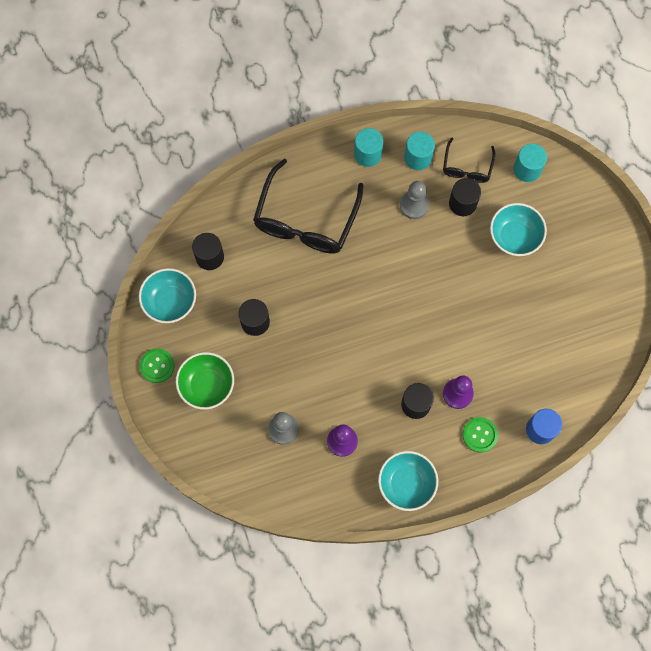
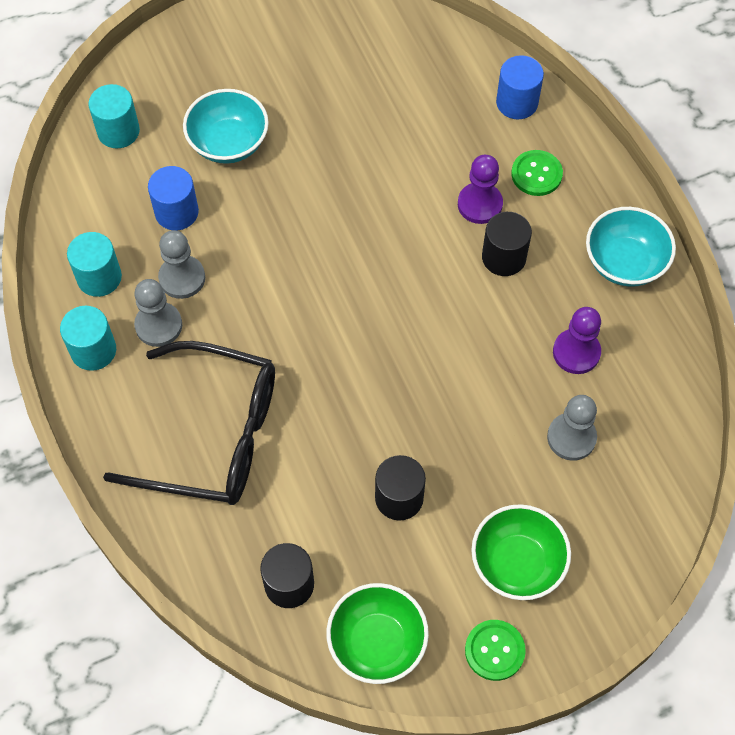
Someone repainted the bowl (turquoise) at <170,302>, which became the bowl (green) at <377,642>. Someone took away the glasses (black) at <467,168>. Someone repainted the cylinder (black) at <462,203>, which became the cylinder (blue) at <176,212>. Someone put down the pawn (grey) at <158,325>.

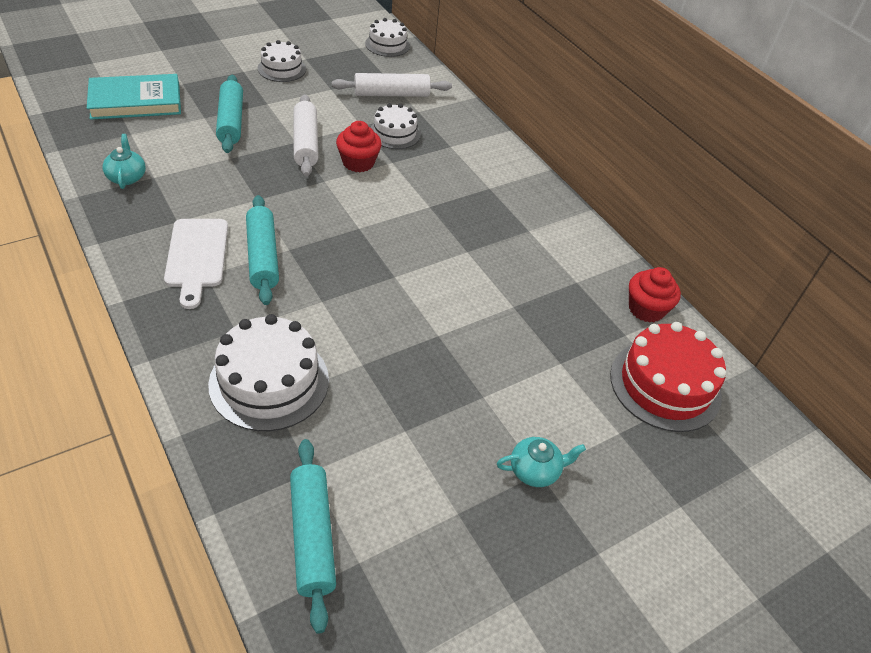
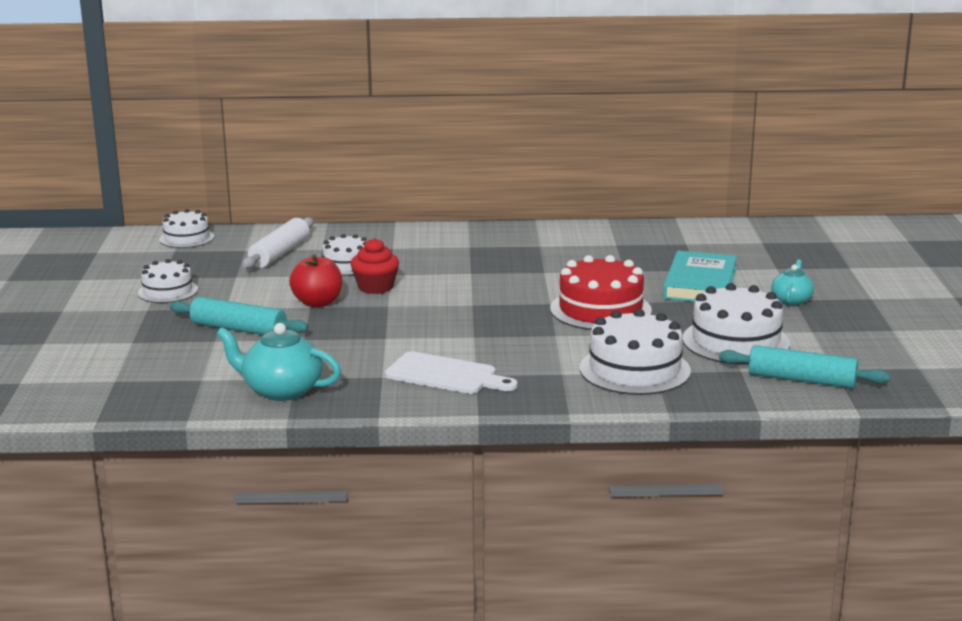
Someone carried the book (turquoise) from <136,101> to <700,283>. Someone scaled the teapot (turquoise) at <127,177> by 1.67. Someone took away the rolling pin (turquoise) at <263,256>. Someone swapped the rolling pin (white) at <305,143> for the apple (red) at <317,303>. Someone carried the cake (red) from <665,385> to <600,310>. Someone took away the cupcake (red) at <646,309>. Someone put down the cake (white) at <735,341>.

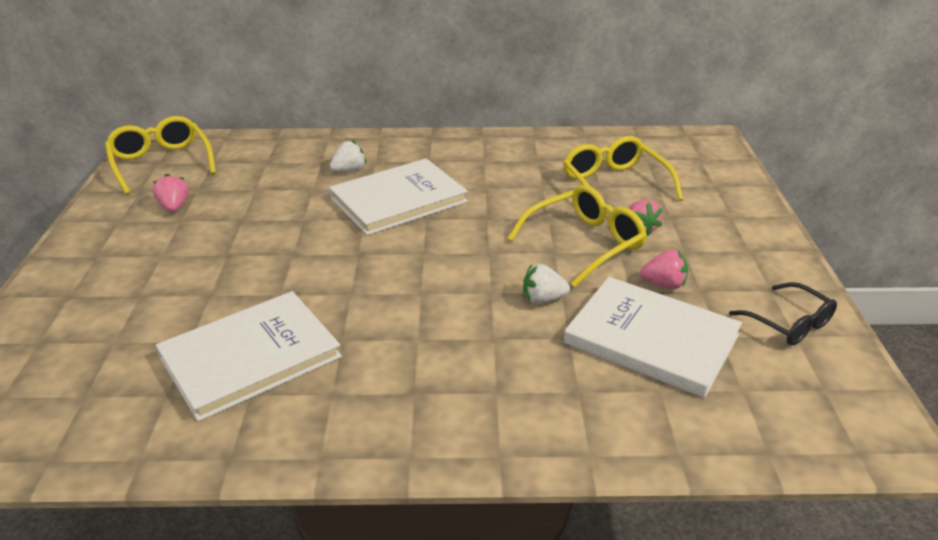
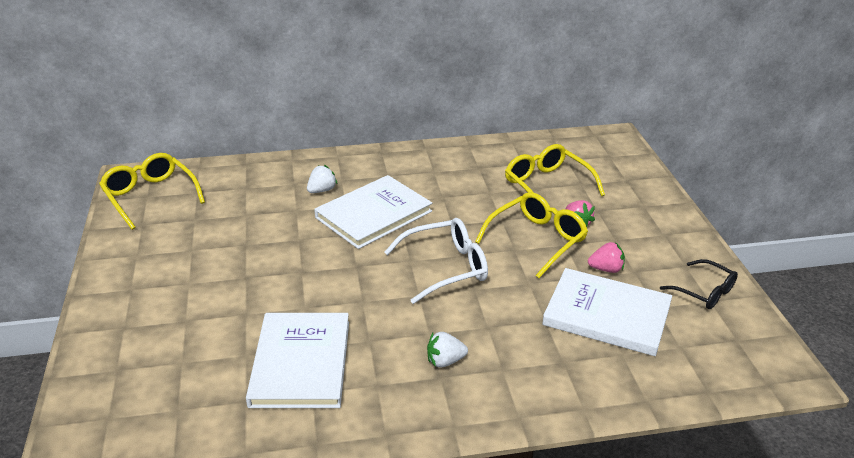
Someone took away the strawberry (pink) at <174,207>. Someone rotated the book (white) at <250,357> by 45 degrees counterclockwise. Someone carried the strawberry (white) from <543,299> to <445,361>. Someone put down the glasses (white) at <446,267>.

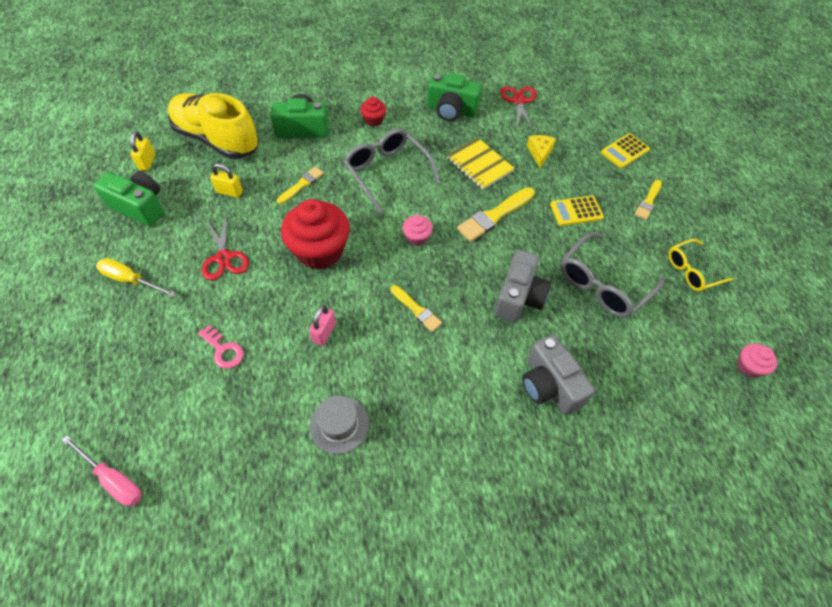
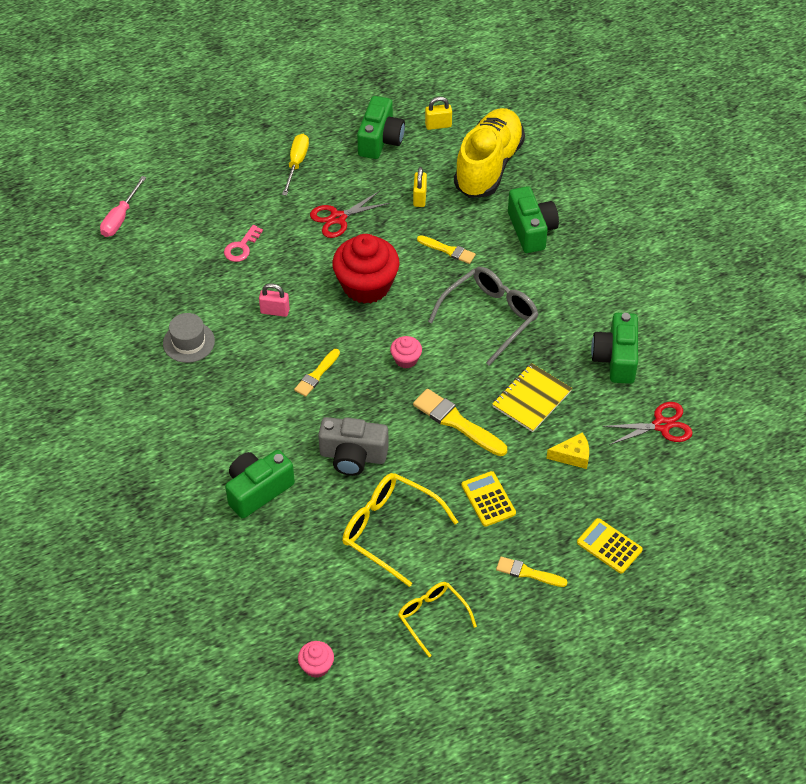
Someone took away the cupcake (red) at <373,120>. Someone repainted the camera (grey) at <549,385>, which became the camera (green) at <258,490>. Someone repainted the glasses (grey) at <603,284>, which became the glasses (yellow) at <390,530>.

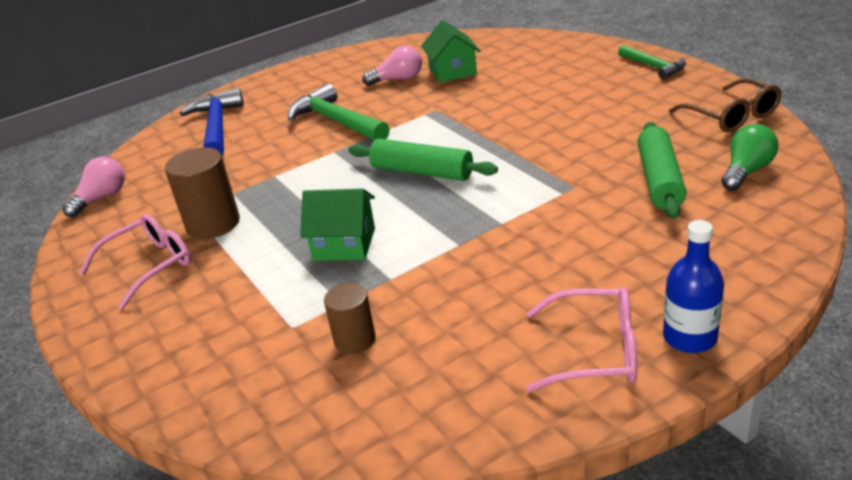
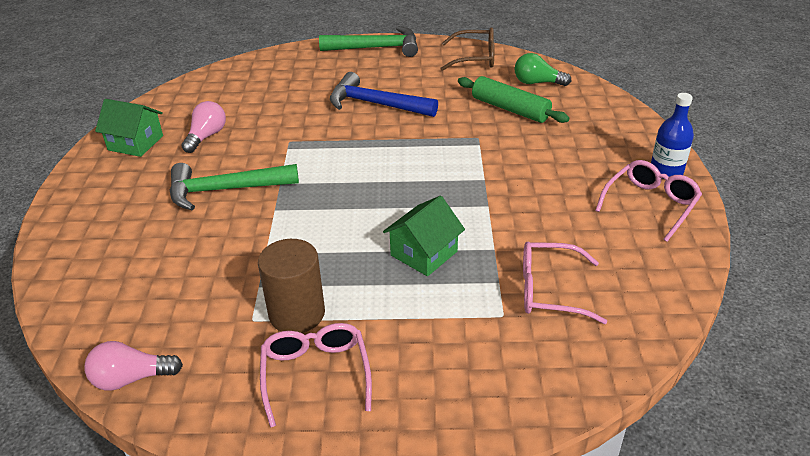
Someone rotated the light bulb (pink) at <101,198> by 75 degrees counterclockwise. Someone carried the hammer (blue) from <217,127> to <376,104>. Someone swapped the cylinder (brown) at <355,340> for the glasses (pink) at <549,290>. Someone took away the rolling pin (green) at <422,172>. Someone carried the house (green) from <452,71> to <135,143>. Someone scaled the hammer (green) at <653,67> by 1.64. Someone rotated the light bulb (green) at <746,171> by 60 degrees counterclockwise.

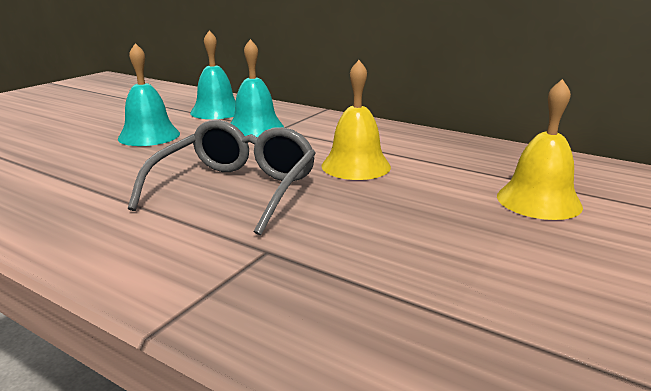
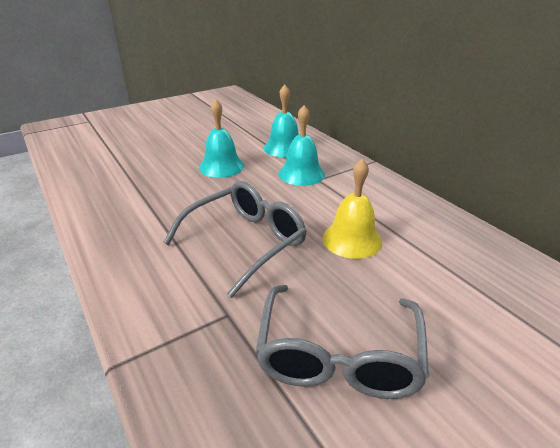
Someone took away the bell (yellow) at <538,201>. Someone put down the glasses (grey) at <338,356>.

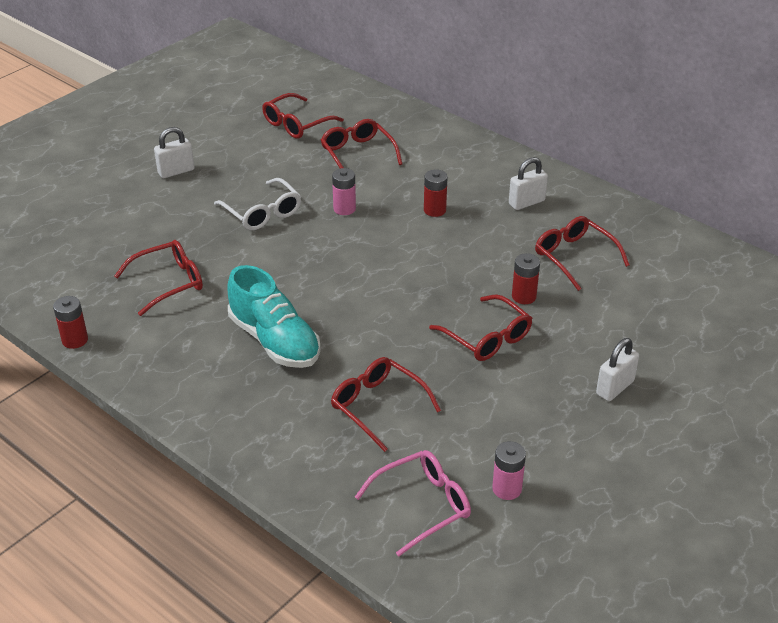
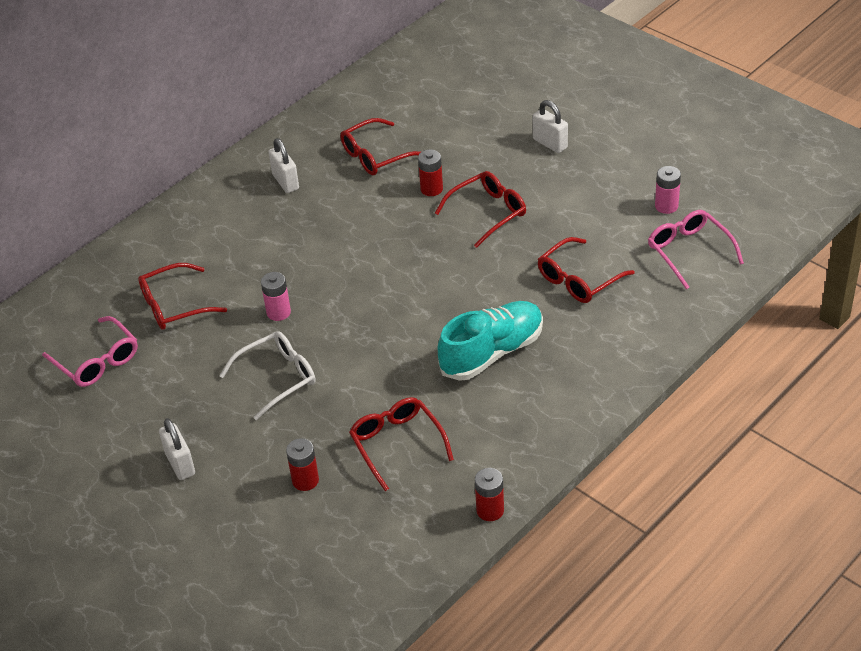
Someone repainted the glasses (red) at <297,124>, which became the glasses (pink) at <96,361>. Someone carried the battery (red) from <434,210> to <305,480>.

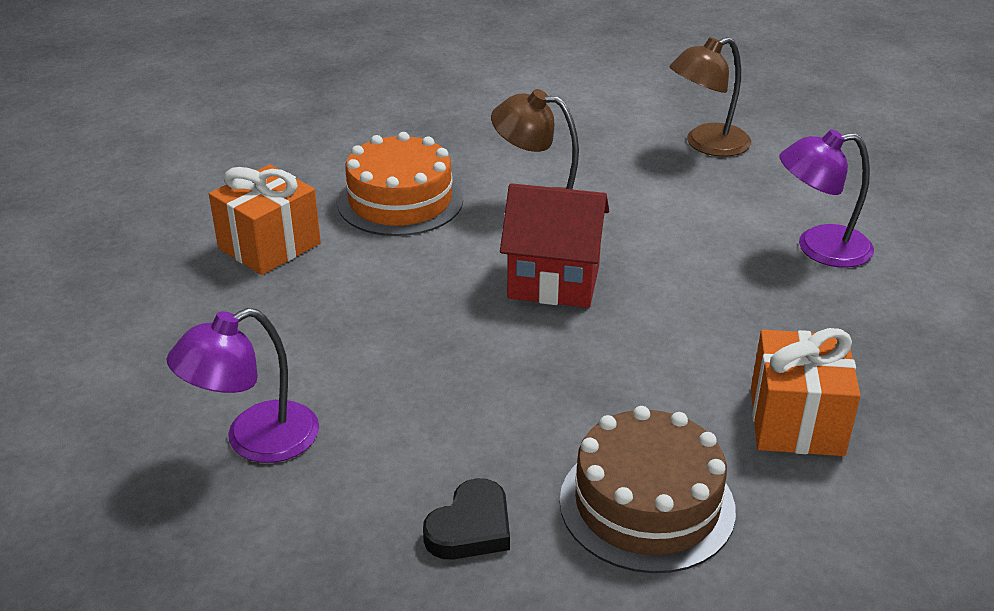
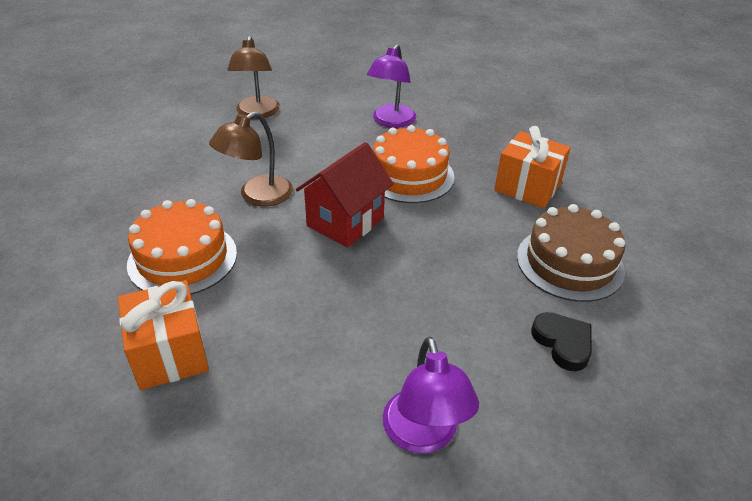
Someone put down the cake (orange) at <409,175>.

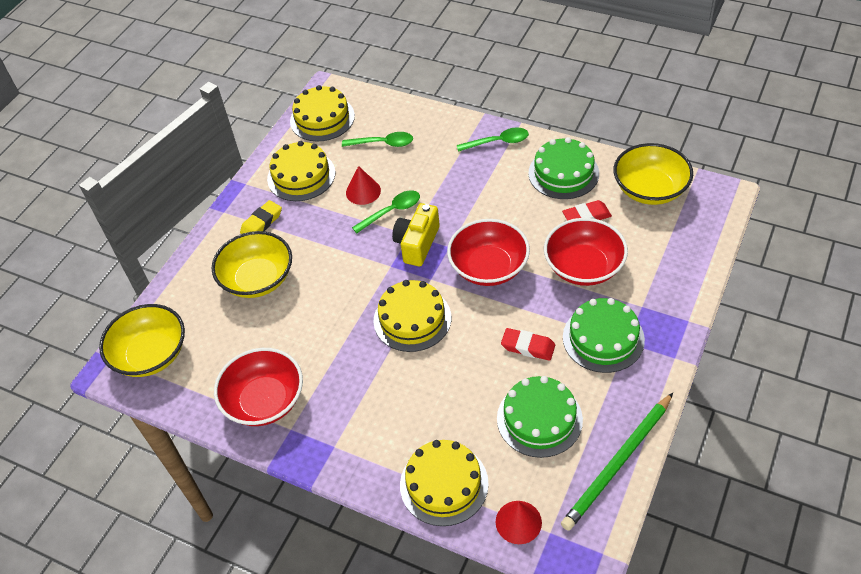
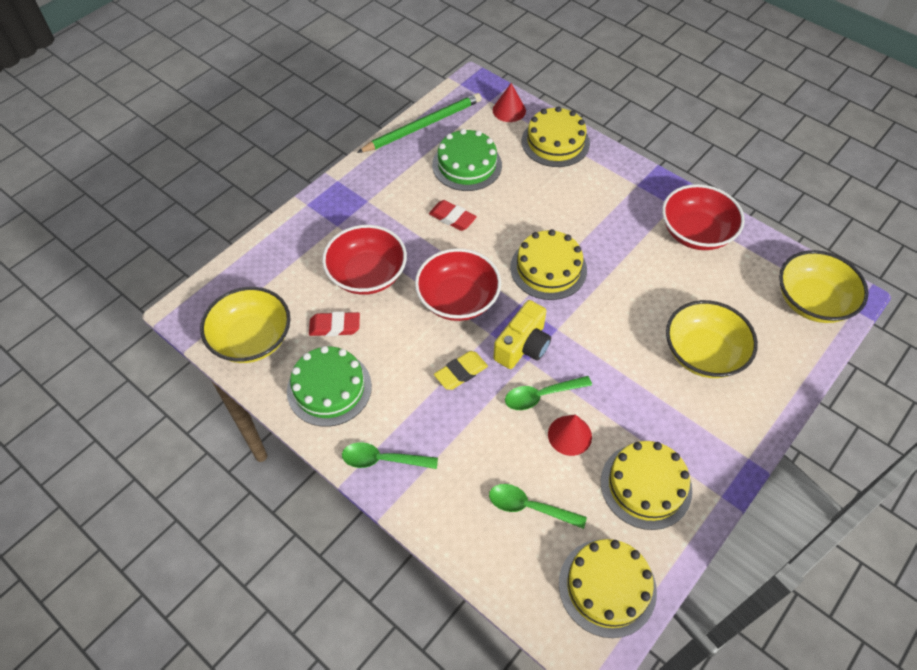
Someone carried the eraser (yellow) from <261,223> to <461,372>. Someone took away the cake (green) at <603,338>.

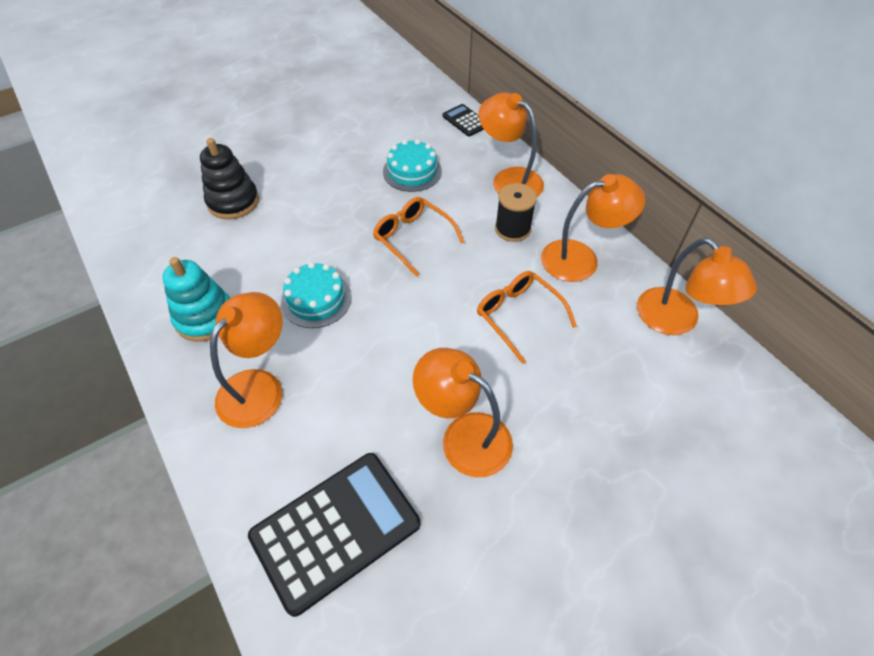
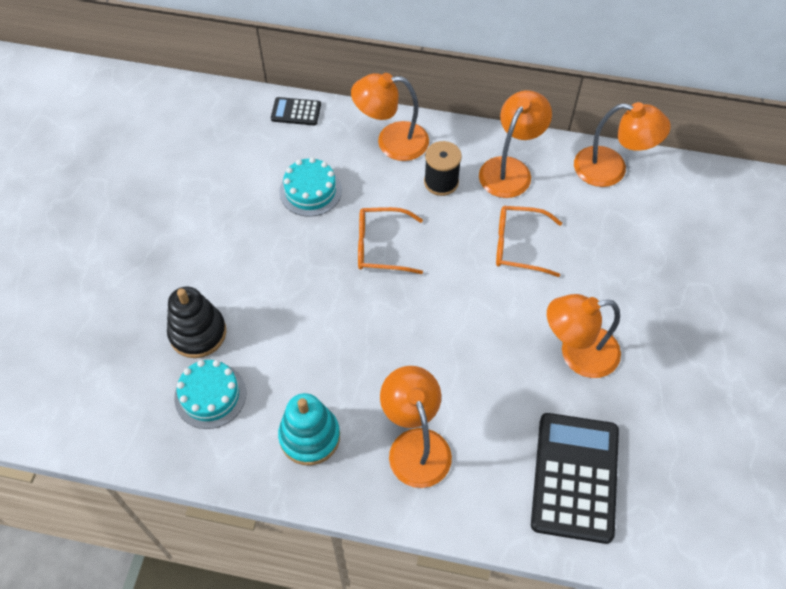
Someone carried the cake (turquoise) from <316,299> to <210,395>.

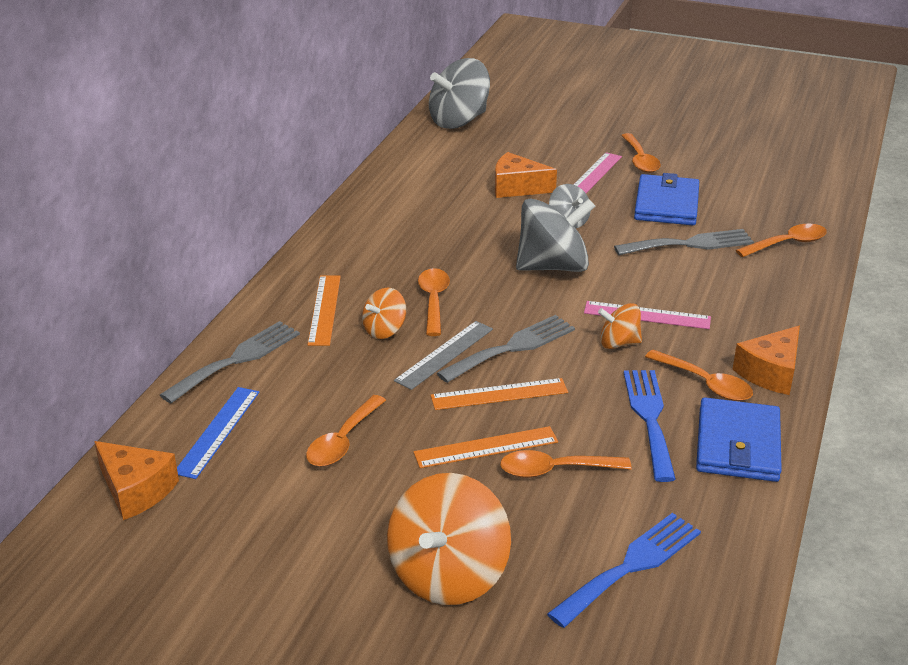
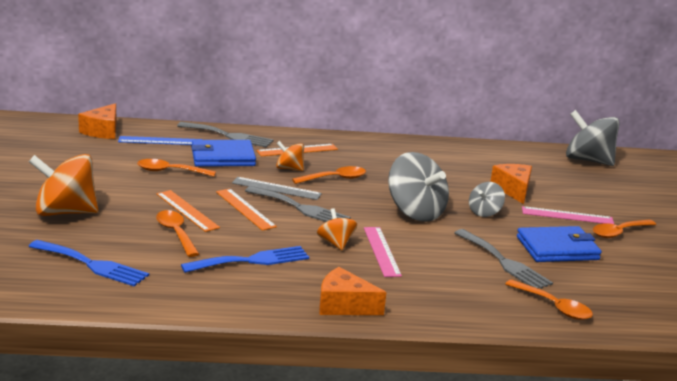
Someone took away the spoon (orange) at <705,383>. Someone carried the wallet (blue) from <737,445> to <222,157>.

